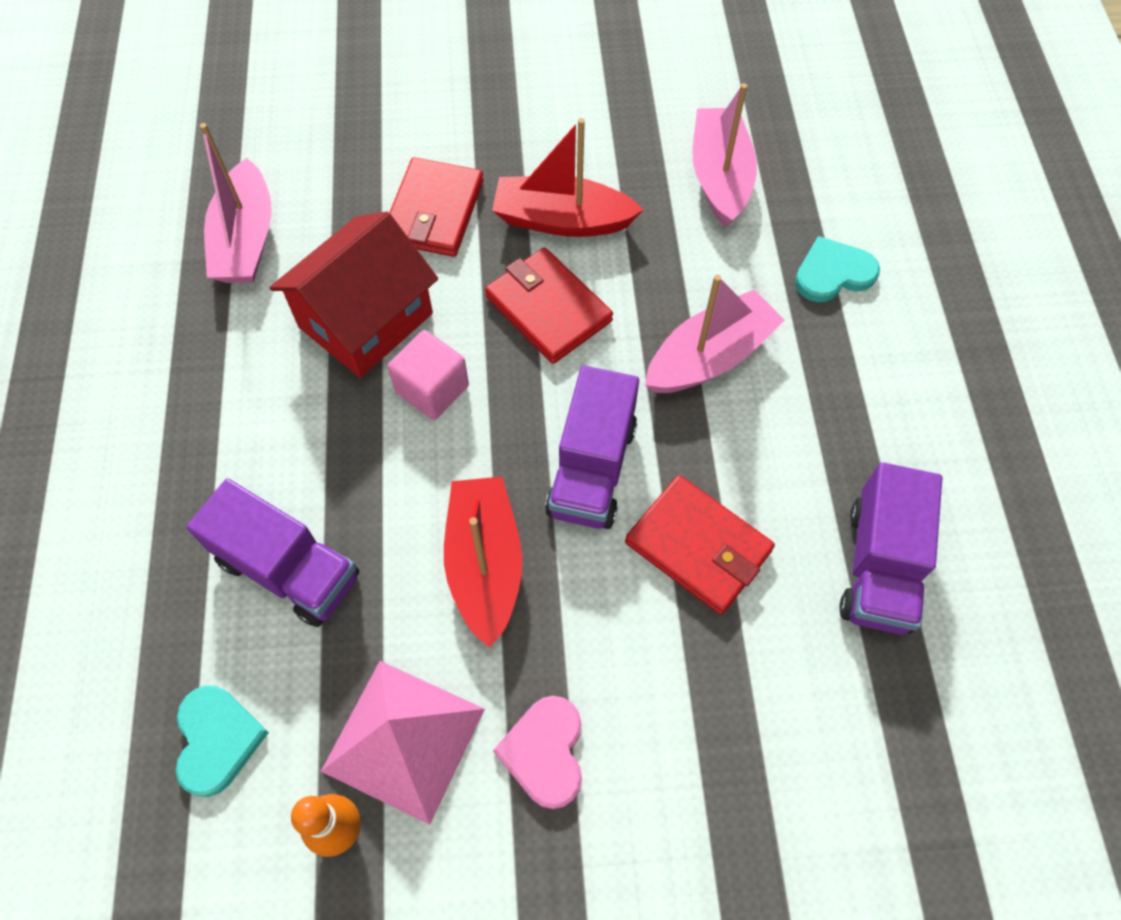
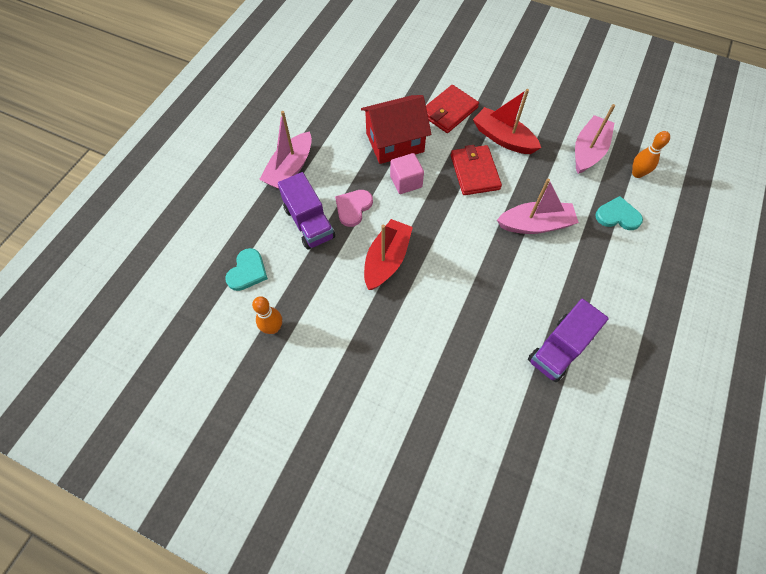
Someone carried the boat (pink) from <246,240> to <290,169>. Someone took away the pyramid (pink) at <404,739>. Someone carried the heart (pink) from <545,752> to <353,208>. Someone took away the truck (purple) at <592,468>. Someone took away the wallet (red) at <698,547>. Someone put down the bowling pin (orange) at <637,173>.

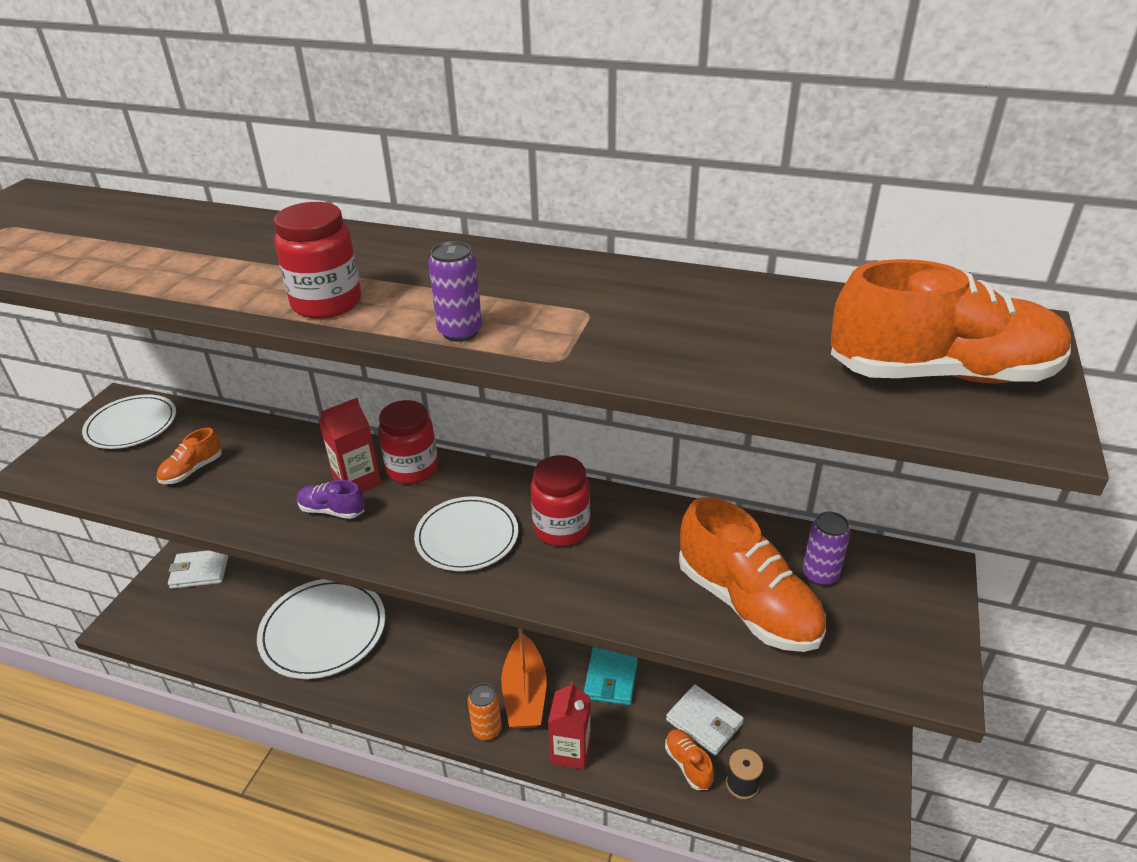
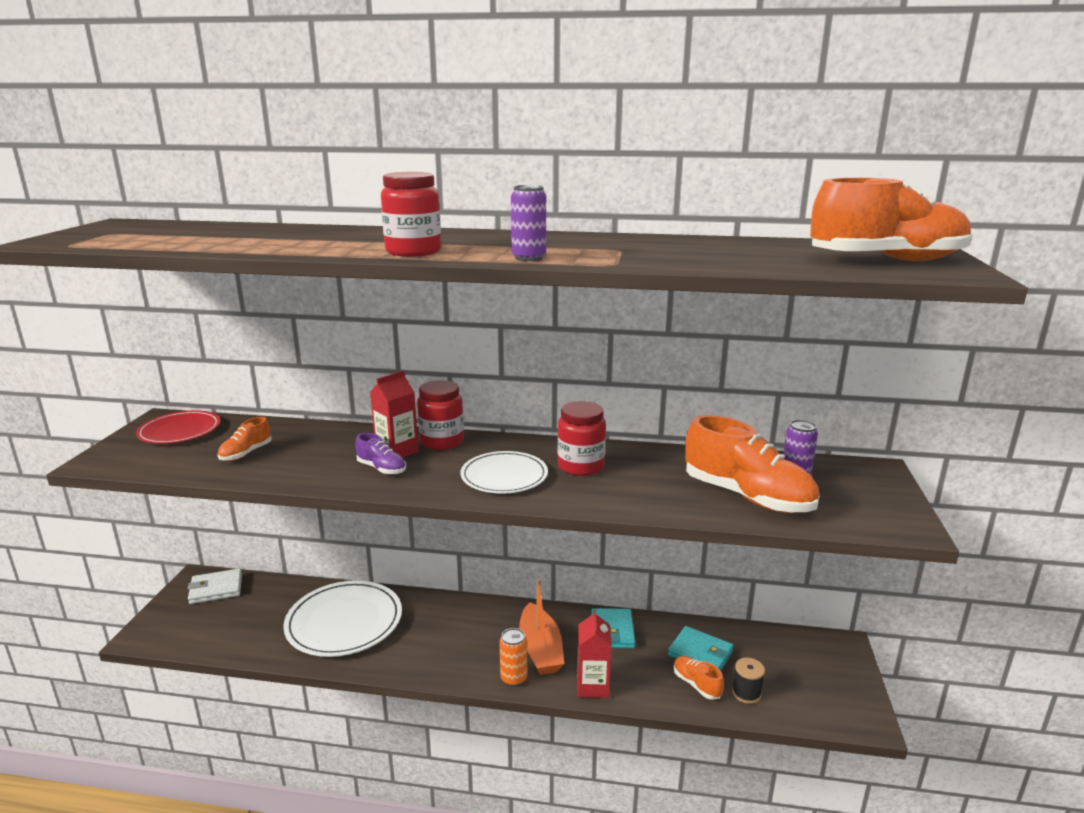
Someone repainted the plate (white) at <131,425>, which became the plate (red) at <179,431>. Someone rotated the shoe (purple) at <332,510> by 150 degrees counterclockwise. Someone repainted the wallet (white) at <704,722>, which became the wallet (turquoise) at <700,653>.

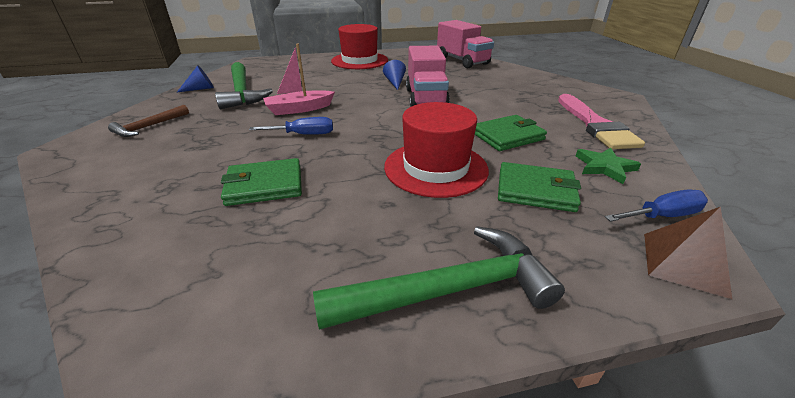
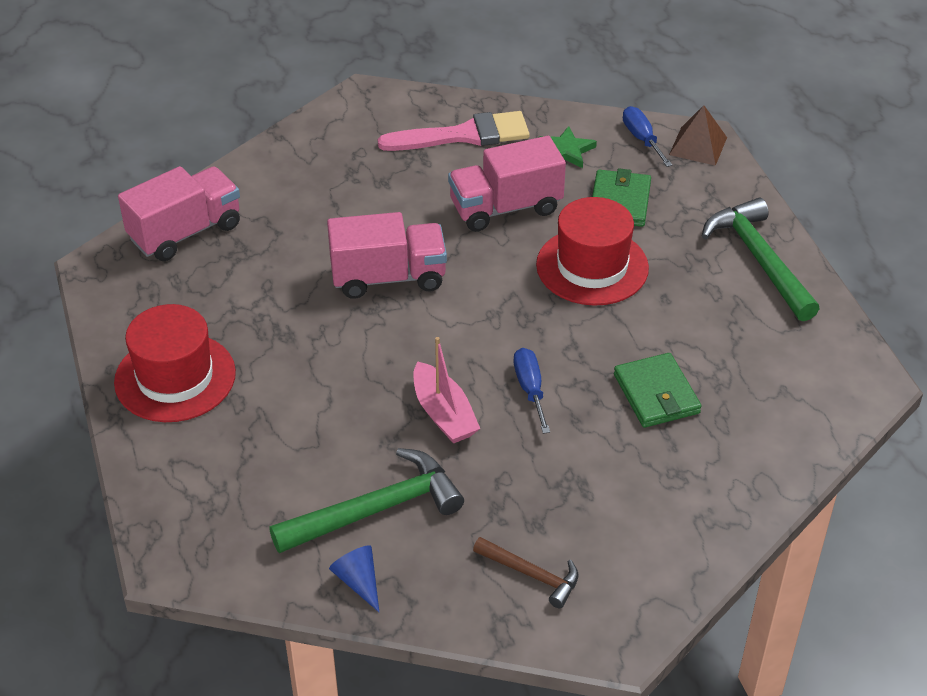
Someone took away the cone (blue) at <395,83>. Someone swapped the wallet (green) at <507,136> for the truck (pink) at <505,208>.

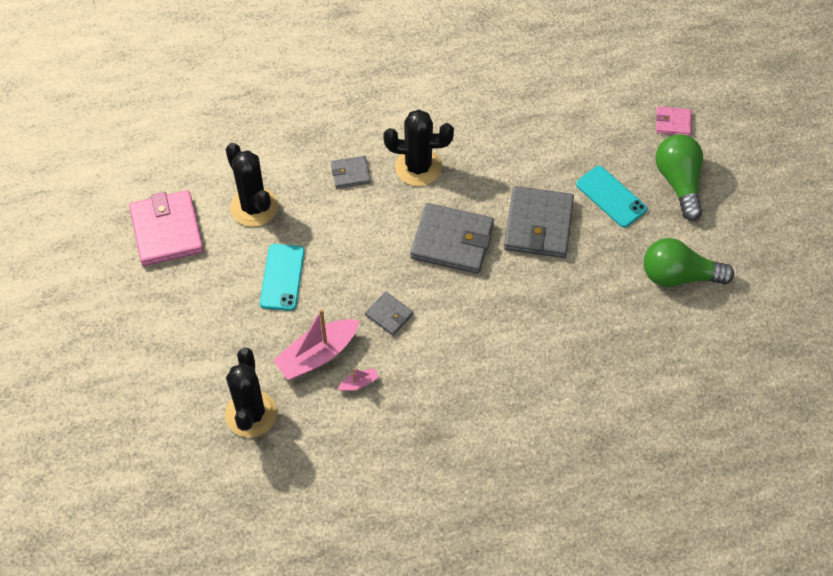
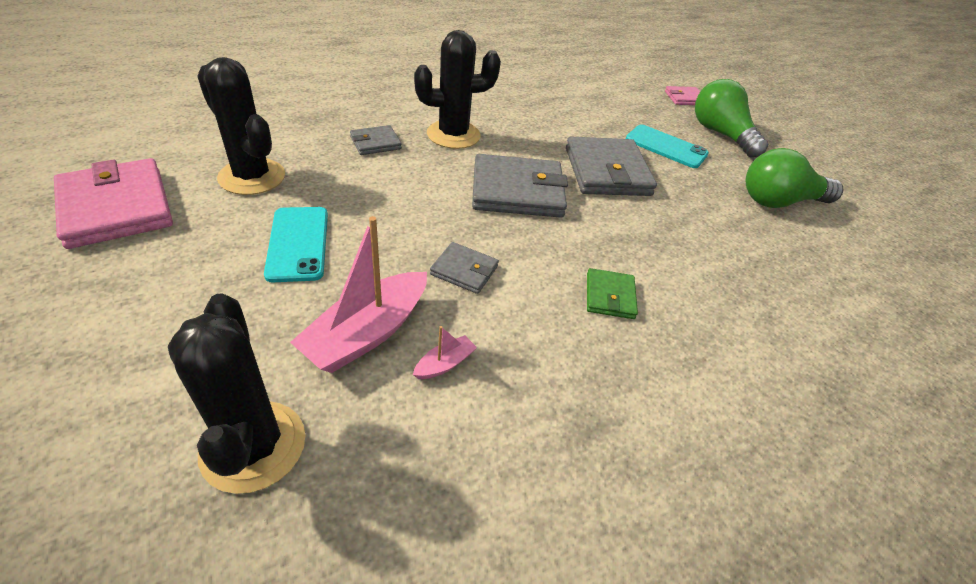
Someone put down the wallet (green) at <610,296>.

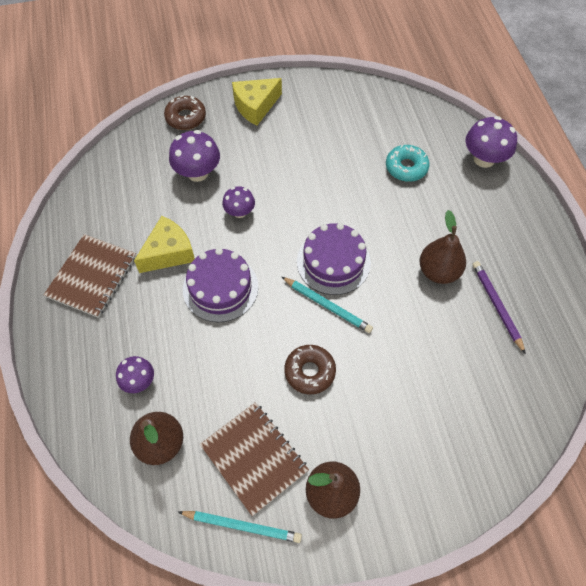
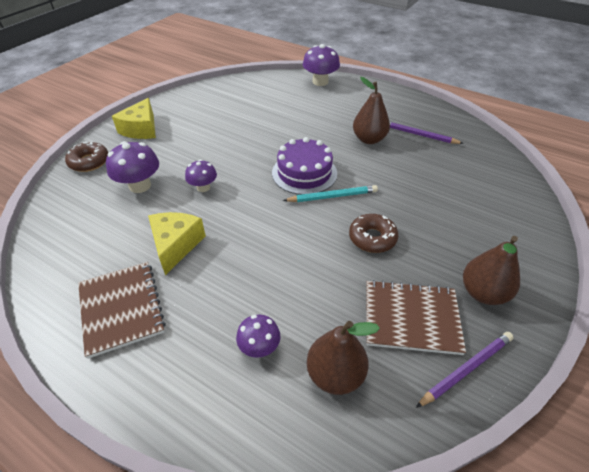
Someone repainted the pencil (turquoise) at <242,526>, which became the pencil (purple) at <466,369>. Someone took away the cake (purple) at <220,288>. Someone took away the donut (turquoise) at <406,167>.

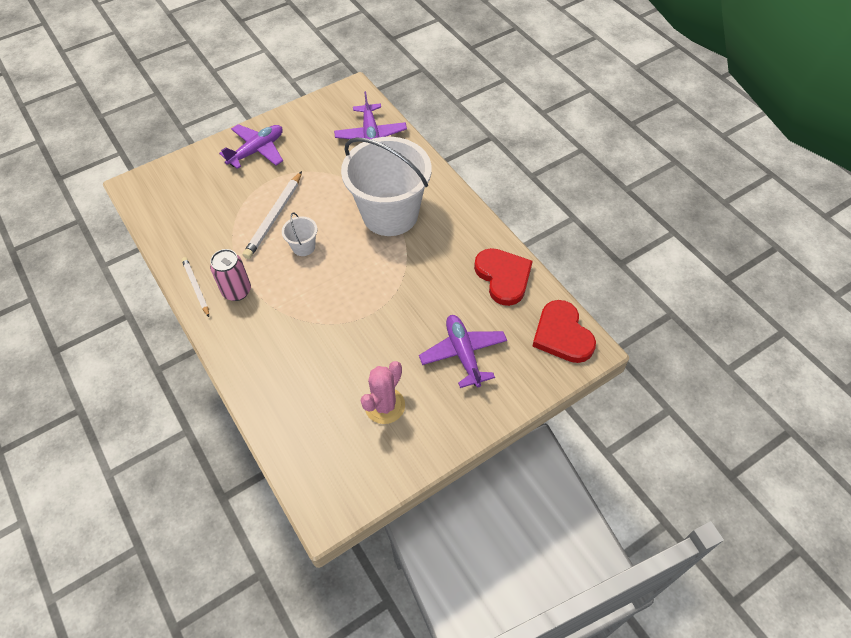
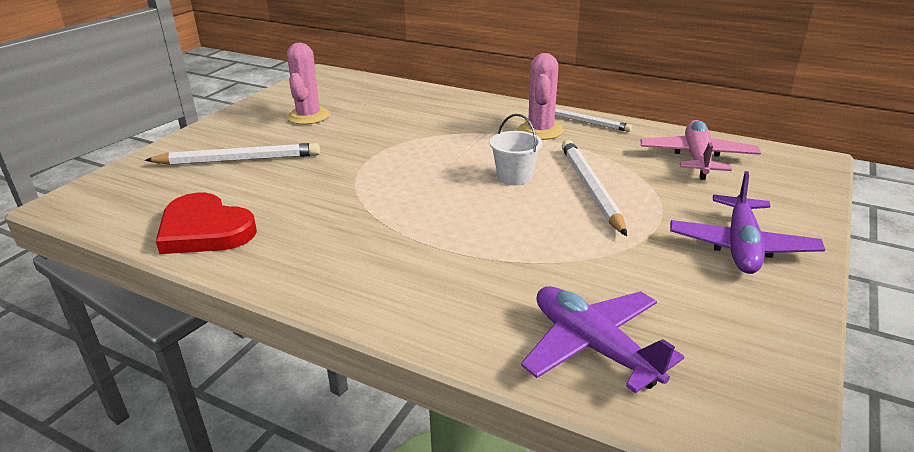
Someone swapped the can (pink) at <237,291> for the cactus (pink) at <540,130>. Someone took away the bucket (white) at <390,214>. Someone swapped the plane (purple) at <463,354> for the pencil (white) at <239,160>. Someone took away the heart (red) at <562,334>. Someone put down the plane (pink) at <697,158>.

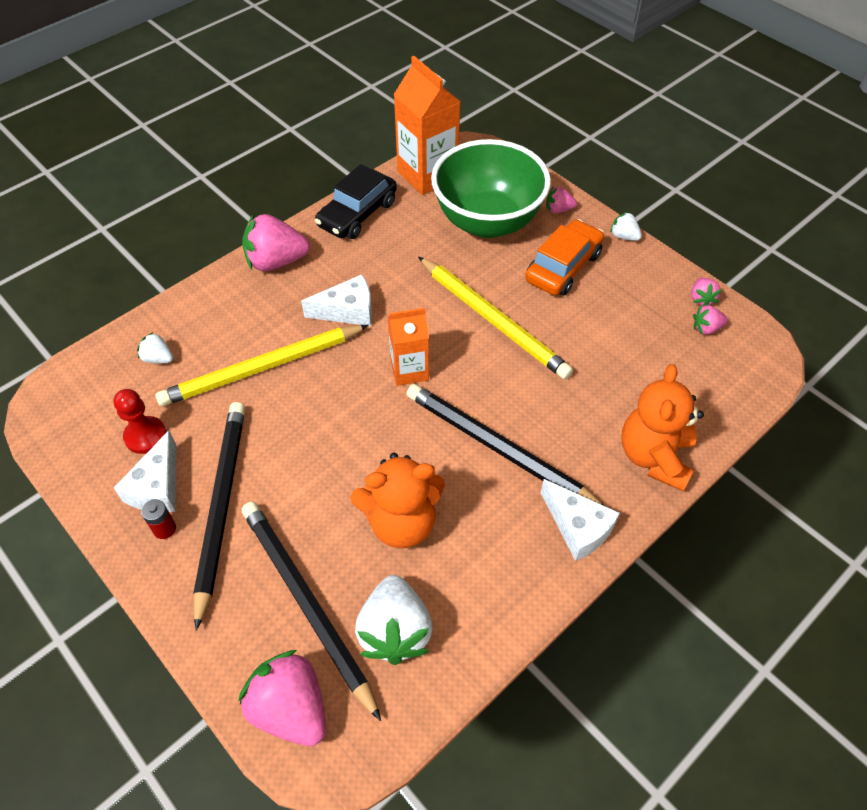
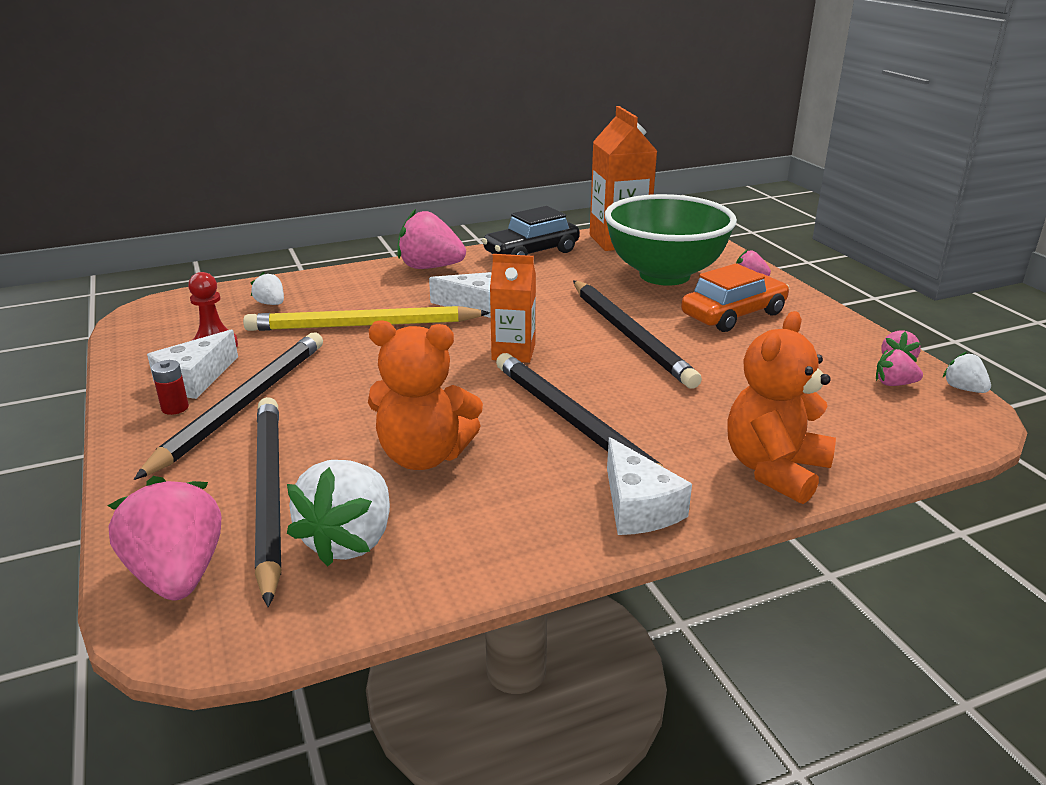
Someone repainted the pencil (yellow) at <493,320>, which became the pencil (black) at <630,335>. Someone carried the strawberry (white) from <624,236> to <963,389>.

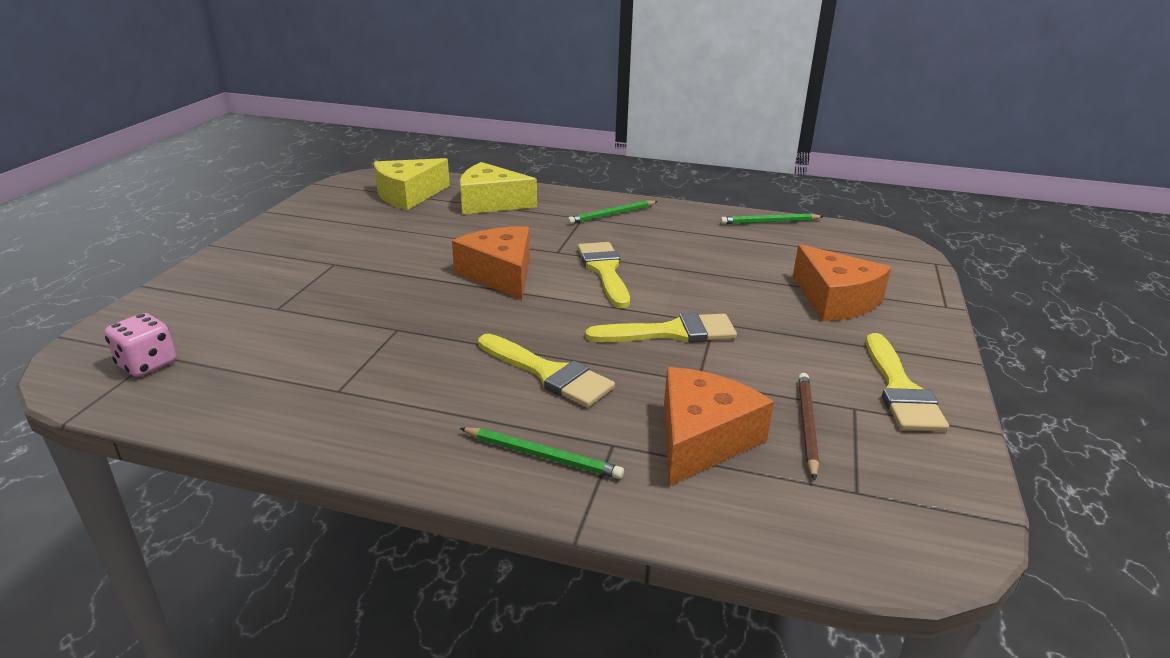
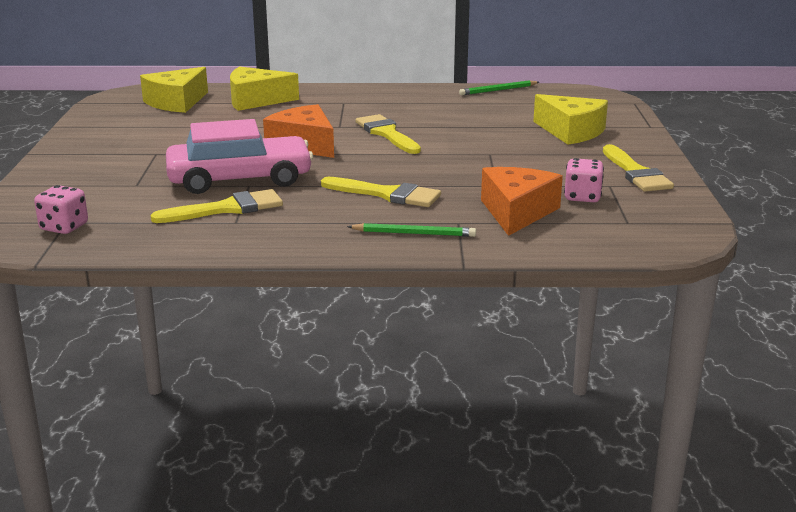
Someone took away the pencil (green) at <612,214>. Someone carried the brush (yellow) from <671,332> to <227,209>. Someone repainted the cheese (orange) at <835,300>, which became the cheese (yellow) at <571,132>. Someone swapped the pencil (brown) at <806,425> for the dice (pink) at <582,197>. Someone put down the car (pink) at <240,179>.

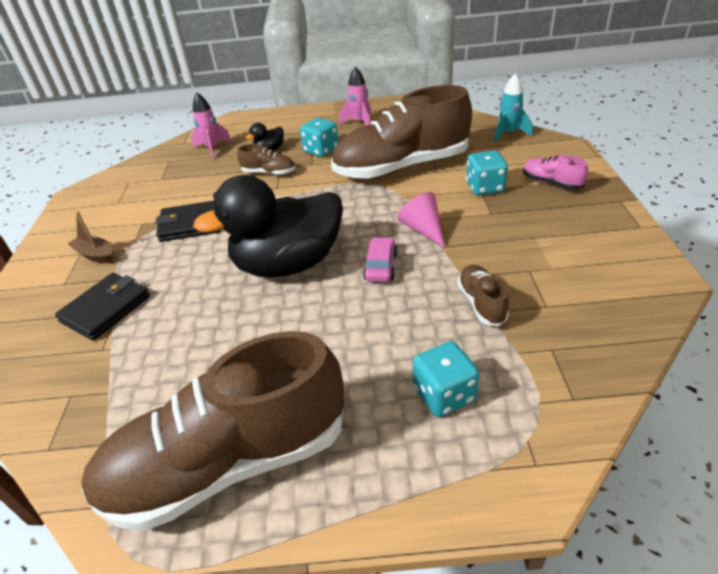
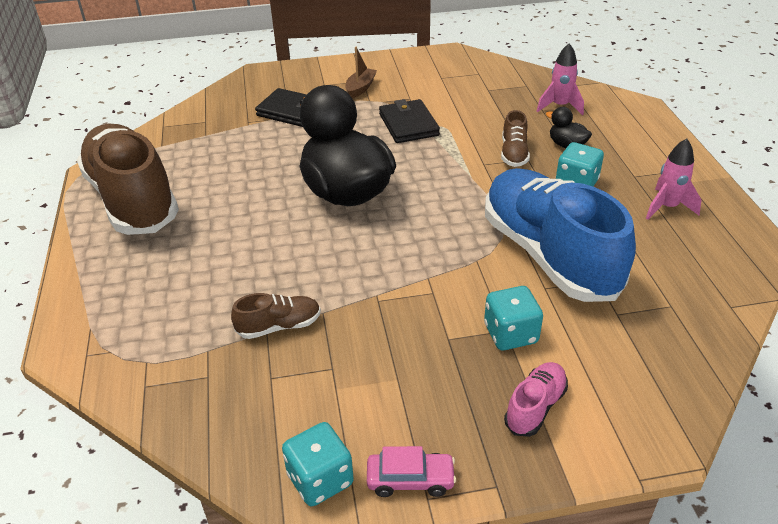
Someone repainted the shoe (brown) at <401,167>, which became the shoe (blue) at <548,254>. Someone carried the car (pink) from <381,266> to <410,479>. Someone took away the cone (pink) at <423,229>. Someone carried the dice (turquoise) from <444,394> to <320,479>. Someone took away the rocket (turquoise) at <508,134>.

